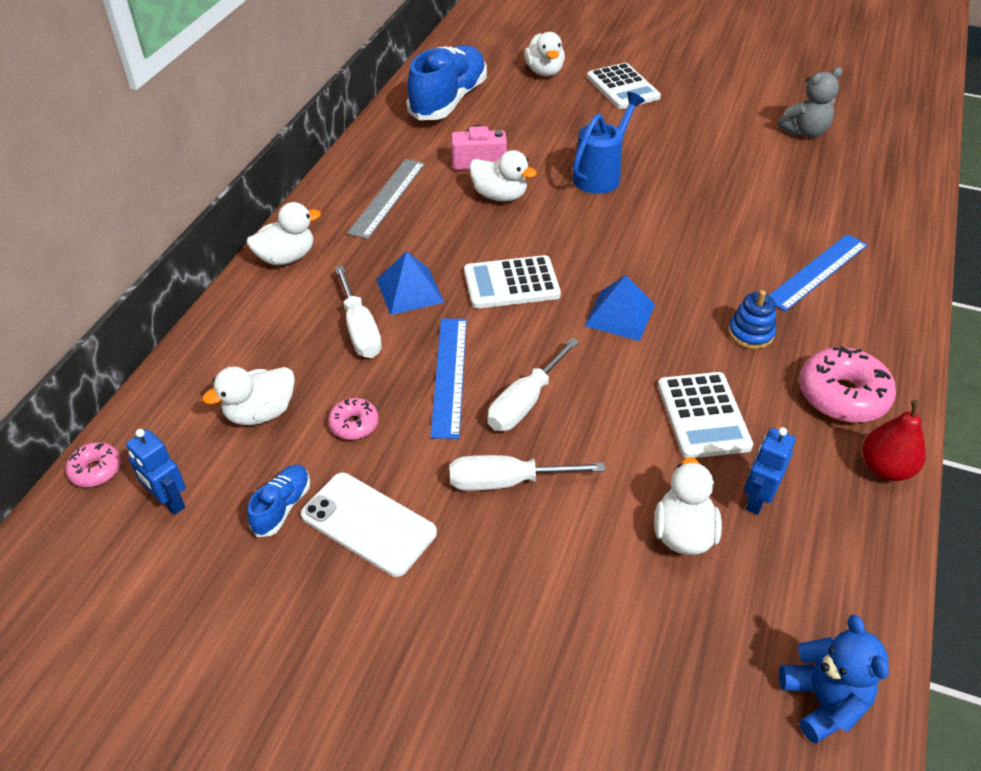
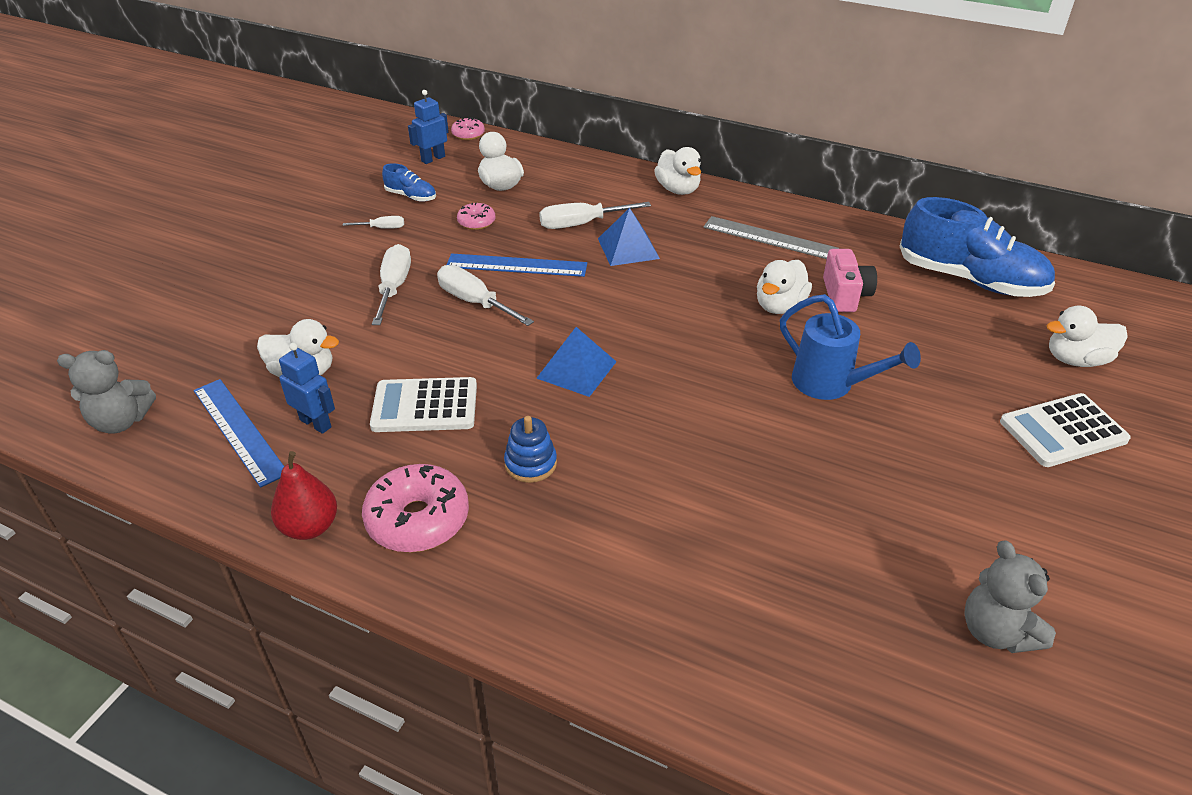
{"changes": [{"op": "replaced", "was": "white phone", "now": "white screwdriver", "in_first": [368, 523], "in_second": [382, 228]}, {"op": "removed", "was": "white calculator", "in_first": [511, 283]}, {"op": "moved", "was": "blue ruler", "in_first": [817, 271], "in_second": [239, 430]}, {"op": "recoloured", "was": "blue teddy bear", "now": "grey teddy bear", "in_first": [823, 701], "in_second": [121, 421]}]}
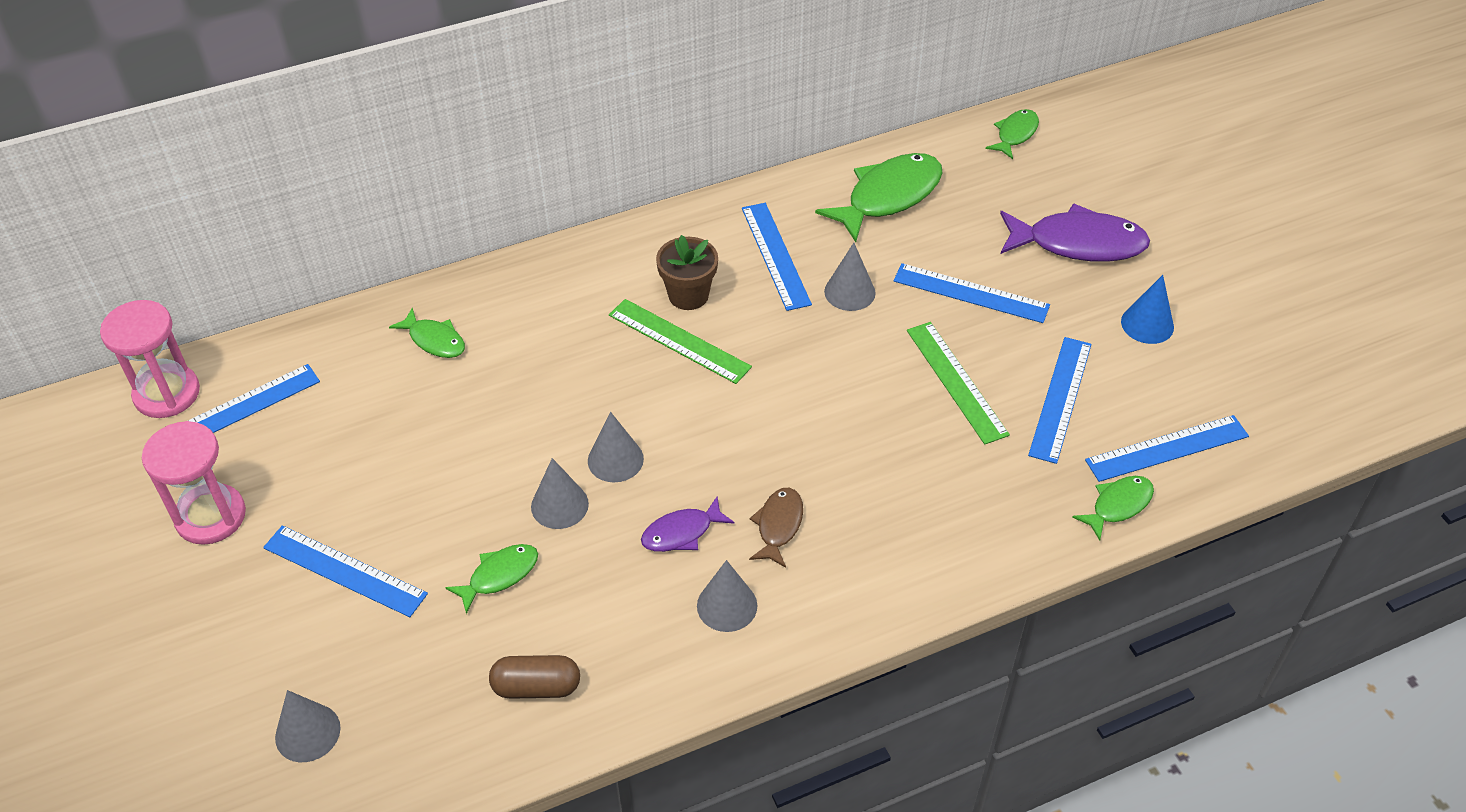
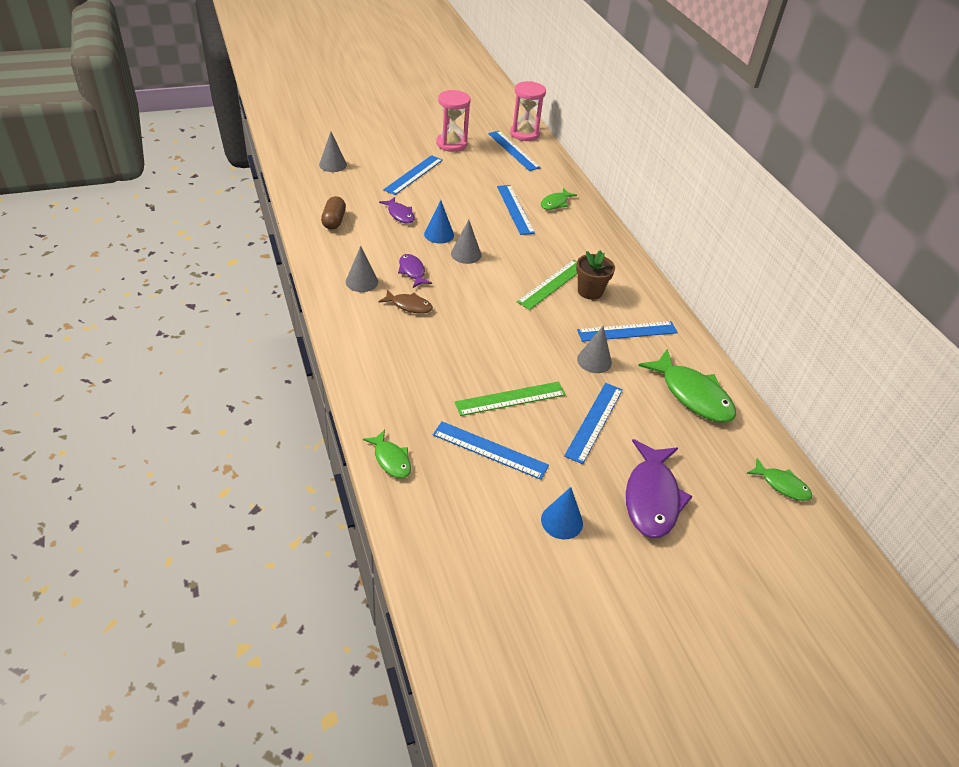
{"changes": [{"op": "recoloured", "was": "green fish", "now": "purple fish", "in_first": [499, 575], "in_second": [400, 214]}, {"op": "recoloured", "was": "grey cone", "now": "blue cone", "in_first": [559, 505], "in_second": [439, 234]}, {"op": "moved", "was": "blue ruler", "in_first": [1167, 448], "in_second": [515, 209]}]}
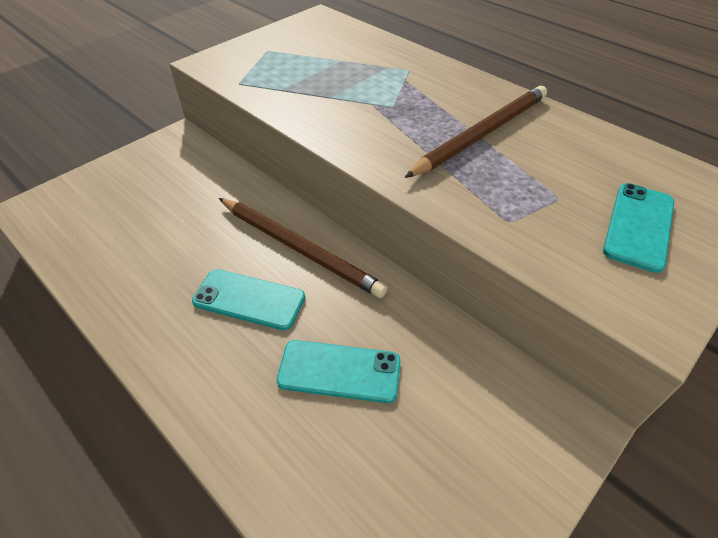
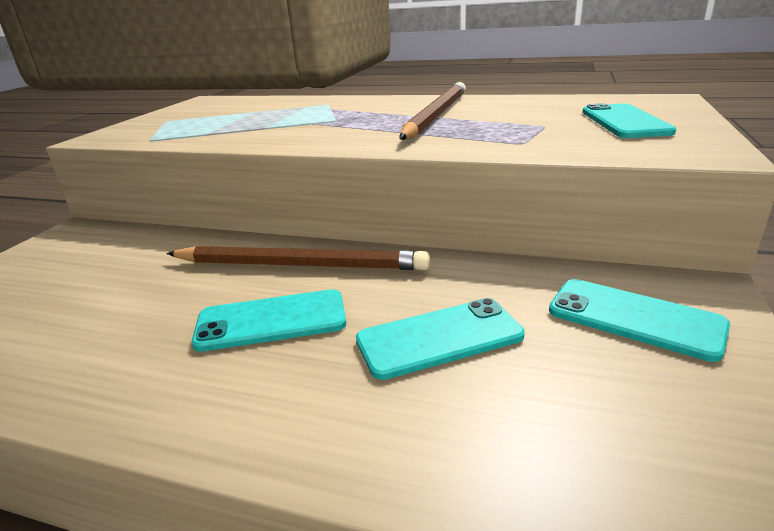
{"changes": [{"op": "added", "now": "turquoise phone", "in_second": [634, 318]}]}
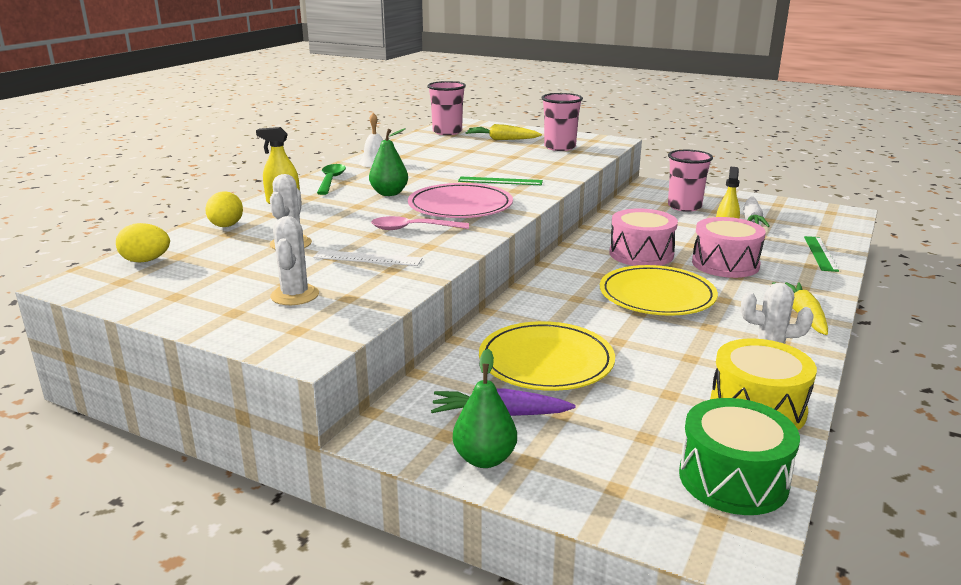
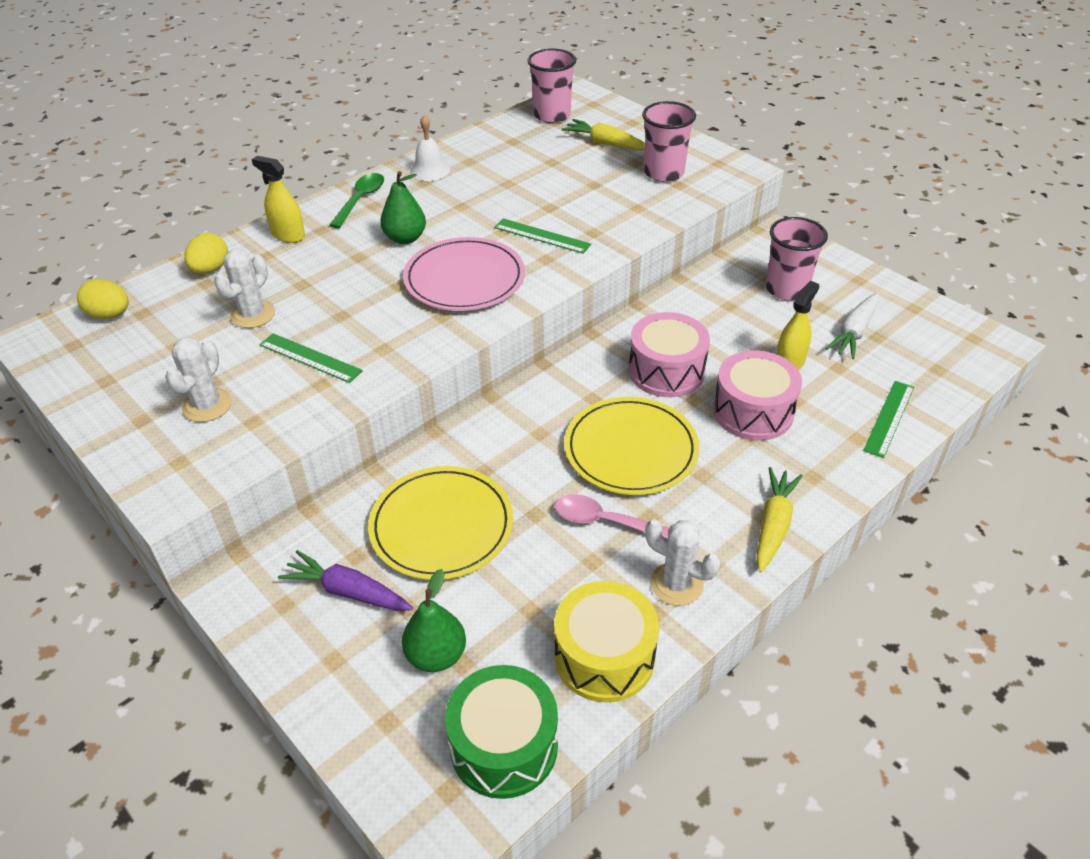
{"changes": [{"op": "recoloured", "was": "white ruler", "now": "green ruler", "in_first": [367, 258], "in_second": [310, 358]}, {"op": "moved", "was": "pink spoon", "in_first": [413, 229], "in_second": [605, 521]}, {"op": "moved", "was": "green pear", "in_first": [485, 459], "in_second": [436, 655]}]}
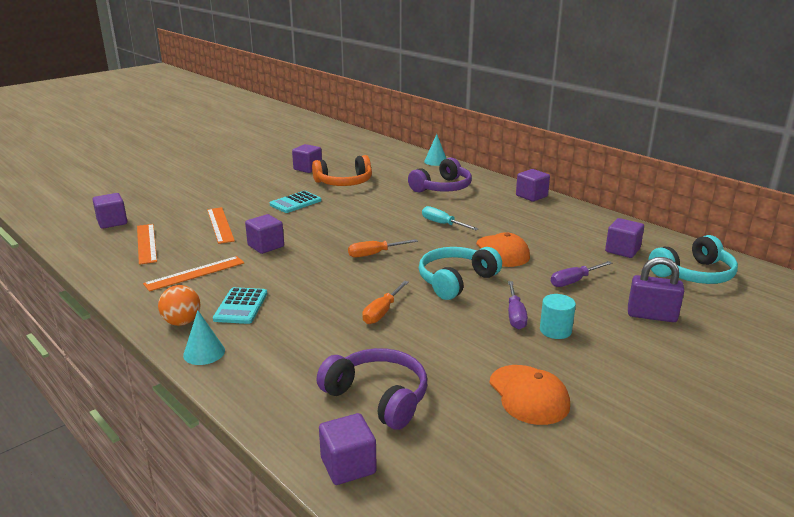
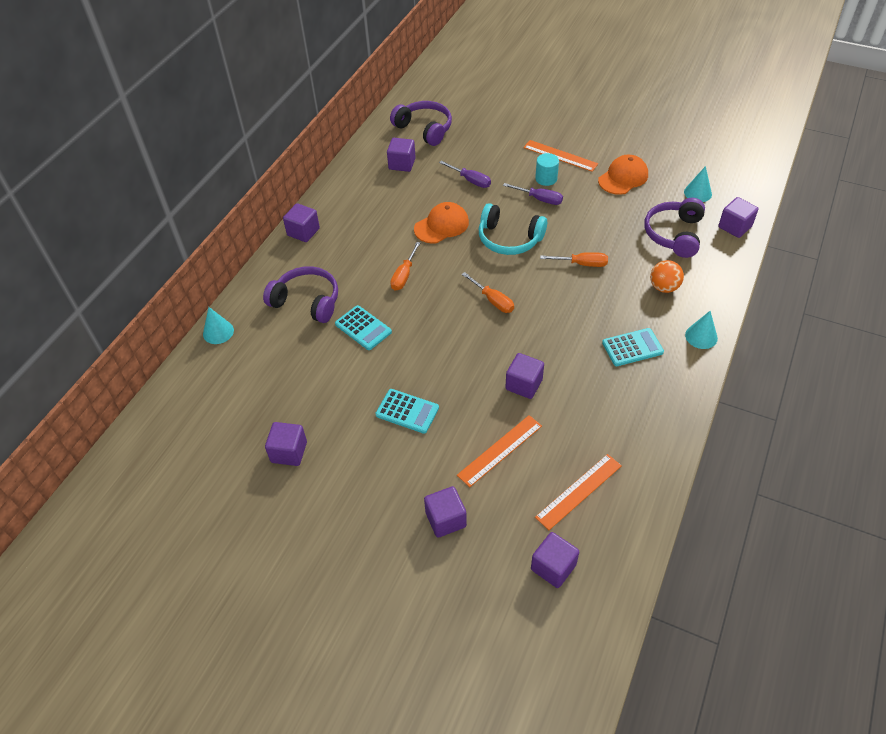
{"changes": [{"op": "moved", "was": "orange ruler", "in_first": [195, 273], "in_second": [560, 155]}, {"op": "moved", "was": "orange ball", "in_first": [182, 322], "in_second": [663, 287]}, {"op": "removed", "was": "orange headphones", "in_first": [344, 182]}, {"op": "recoloured", "was": "turquoise screwdriver", "now": "orange screwdriver", "in_first": [442, 224], "in_second": [404, 275]}, {"op": "turned", "was": "purple screwdriver", "in_first": [515, 315], "in_second": [539, 199], "clockwise": 45}, {"op": "removed", "was": "purple padlock", "in_first": [651, 316]}, {"op": "recoloured", "was": "turquoise headphones", "now": "purple headphones", "in_first": [694, 274], "in_second": [424, 129]}, {"op": "added", "now": "turquoise calculator", "in_second": [363, 328]}, {"op": "added", "now": "purple cube", "in_second": [445, 519]}, {"op": "added", "now": "turquoise cone", "in_second": [697, 193]}]}
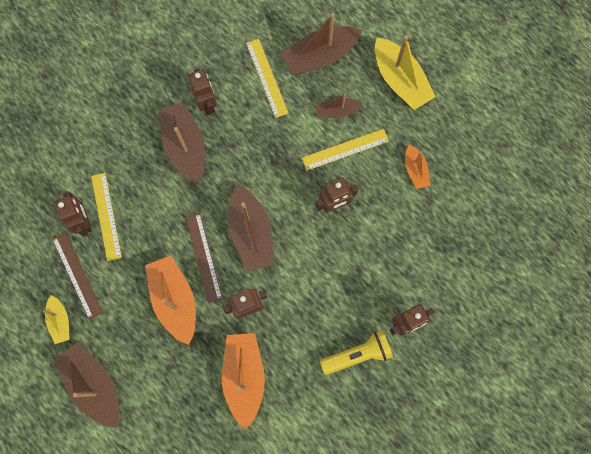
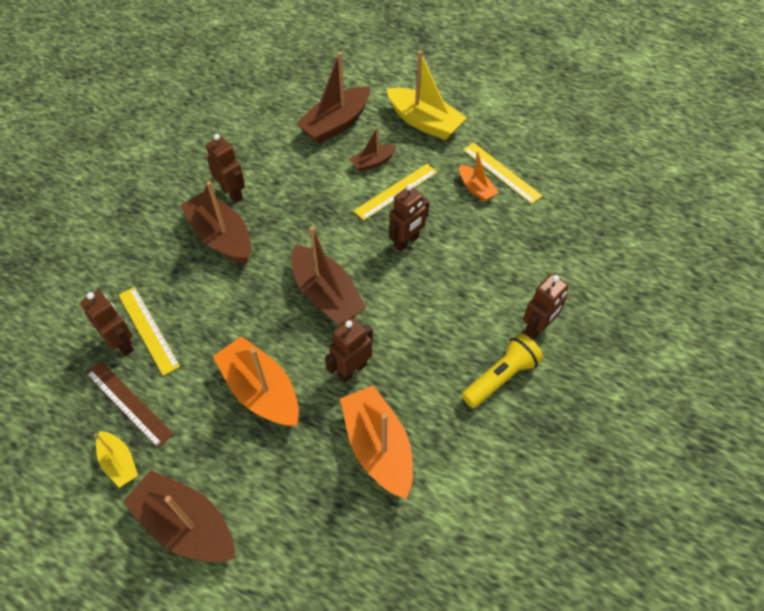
{"changes": [{"op": "removed", "was": "brown ruler", "in_first": [204, 257]}, {"op": "moved", "was": "yellow ruler", "in_first": [266, 78], "in_second": [501, 172]}]}
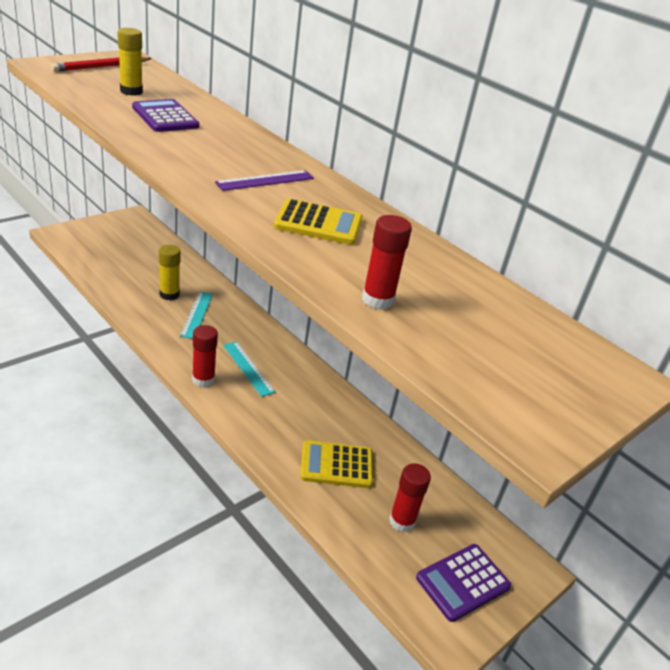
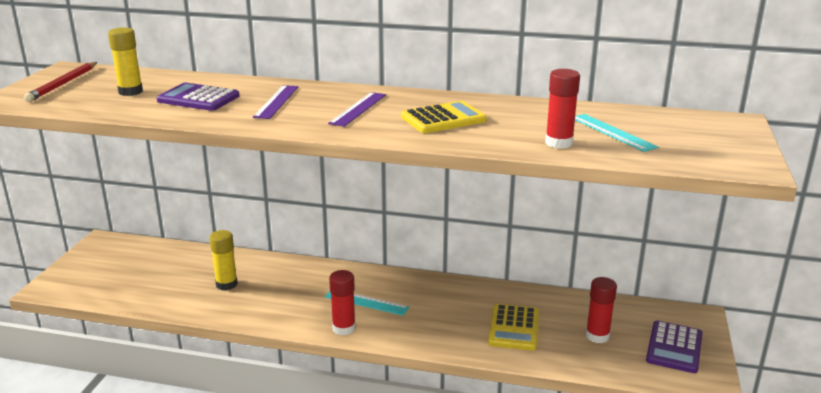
{"changes": [{"op": "moved", "was": "turquoise ruler", "in_first": [196, 314], "in_second": [612, 132]}, {"op": "turned", "was": "yellow calculator", "in_first": [336, 465], "in_second": [514, 328], "clockwise": -45}, {"op": "added", "now": "purple ruler", "in_second": [276, 101]}]}
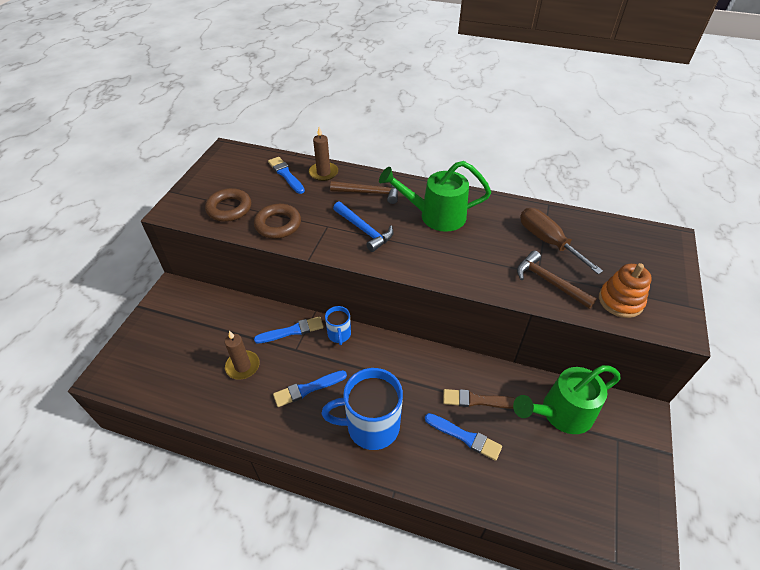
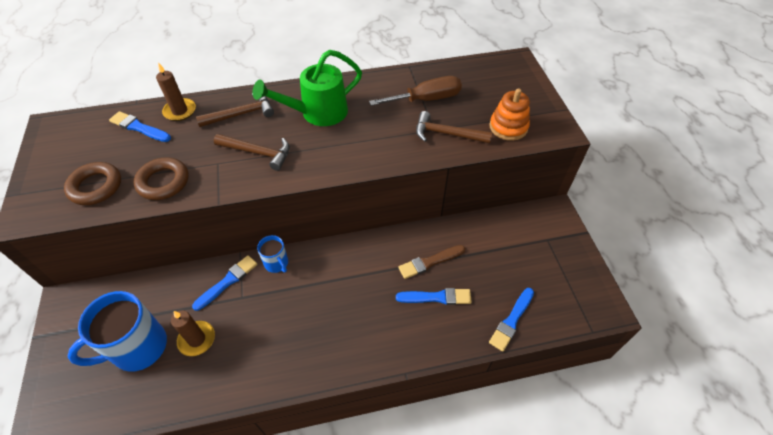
{"changes": [{"op": "moved", "was": "blue brush", "in_first": [308, 389], "in_second": [512, 320]}, {"op": "moved", "was": "blue mug", "in_first": [371, 426], "in_second": [138, 348]}, {"op": "recoloured", "was": "blue hammer", "now": "brown hammer", "in_first": [364, 230], "in_second": [257, 153]}, {"op": "removed", "was": "green watering can", "in_first": [560, 413]}, {"op": "turned", "was": "brown screwdriver", "in_first": [547, 241], "in_second": [426, 99], "clockwise": 135}]}
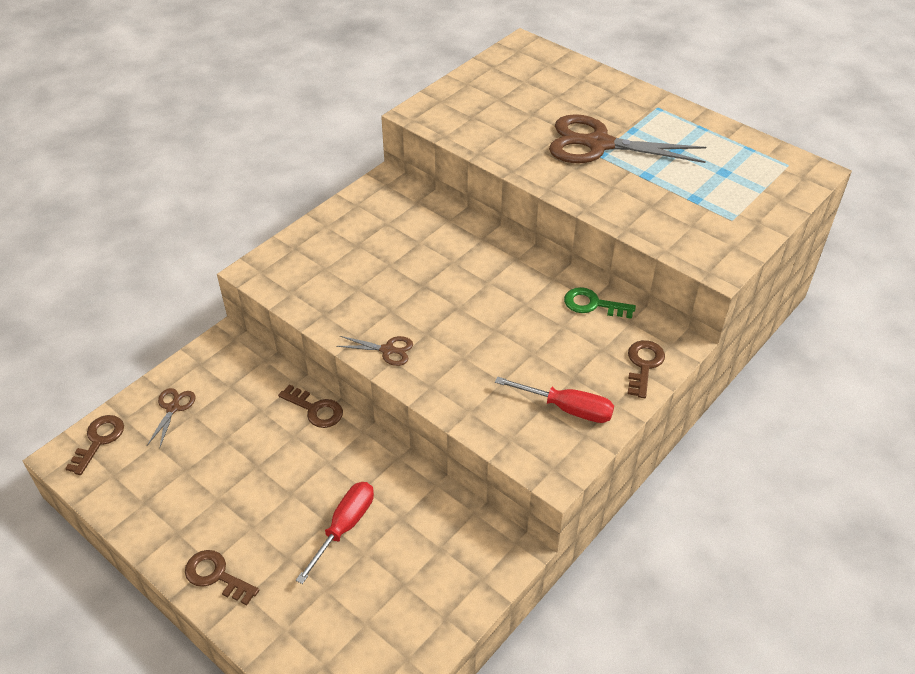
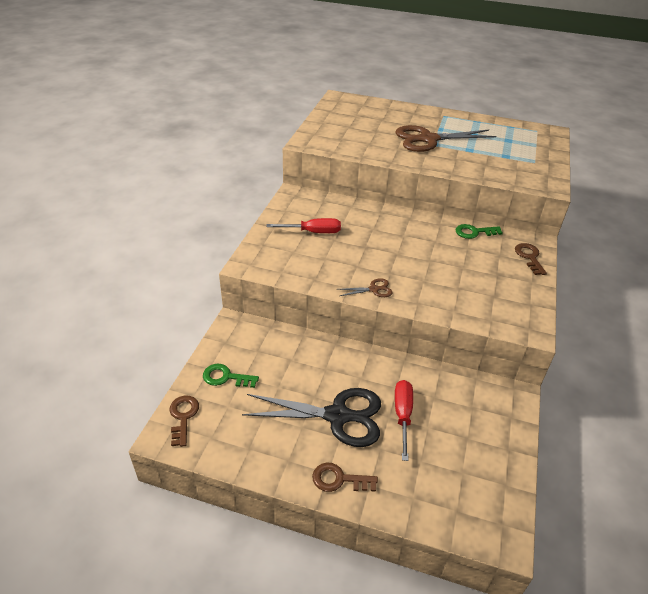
{"changes": [{"op": "replaced", "was": "brown scissors", "now": "green key", "in_first": [173, 408], "in_second": [225, 377]}, {"op": "removed", "was": "brown key", "in_first": [315, 409]}, {"op": "moved", "was": "red screwdriver", "in_first": [568, 409], "in_second": [313, 232]}, {"op": "added", "now": "black scissors", "in_second": [337, 416]}]}
